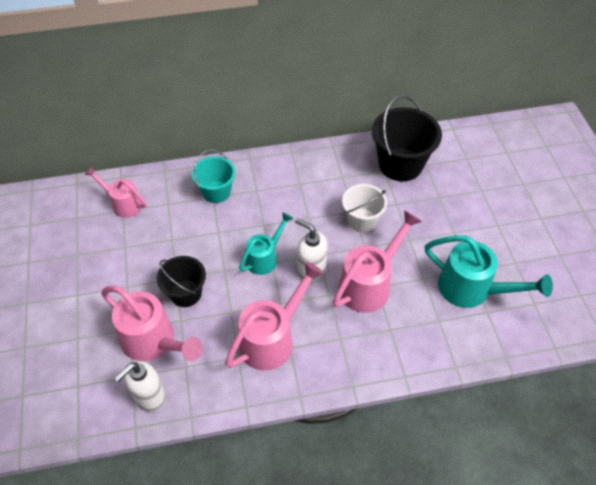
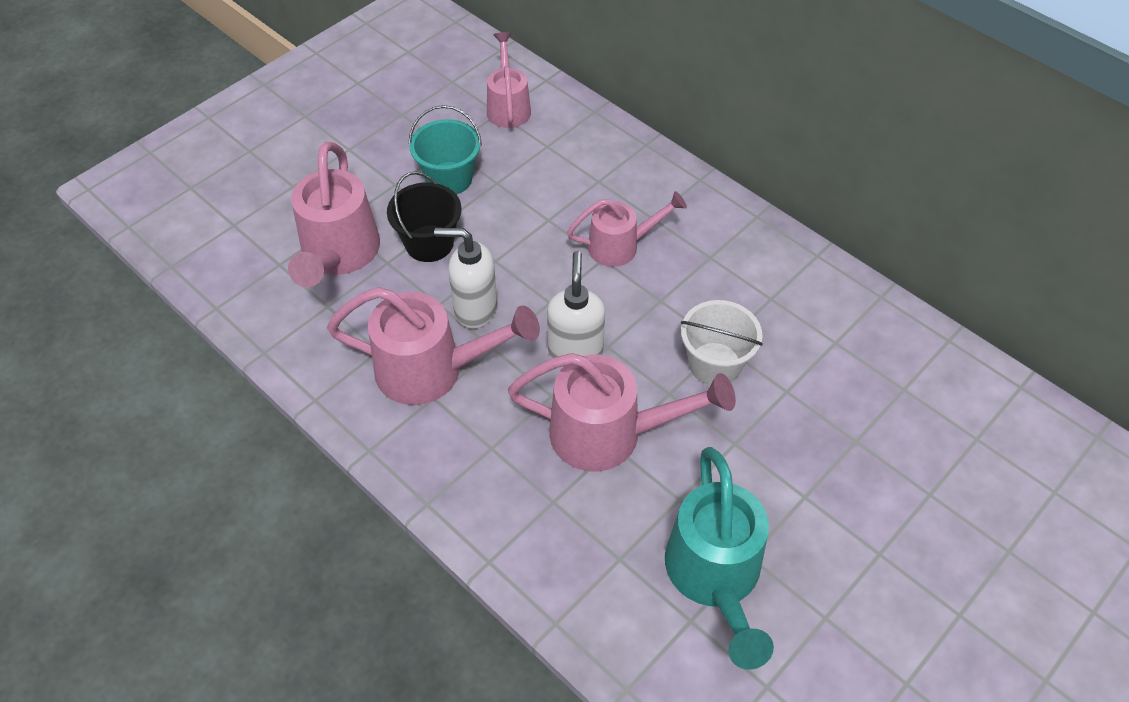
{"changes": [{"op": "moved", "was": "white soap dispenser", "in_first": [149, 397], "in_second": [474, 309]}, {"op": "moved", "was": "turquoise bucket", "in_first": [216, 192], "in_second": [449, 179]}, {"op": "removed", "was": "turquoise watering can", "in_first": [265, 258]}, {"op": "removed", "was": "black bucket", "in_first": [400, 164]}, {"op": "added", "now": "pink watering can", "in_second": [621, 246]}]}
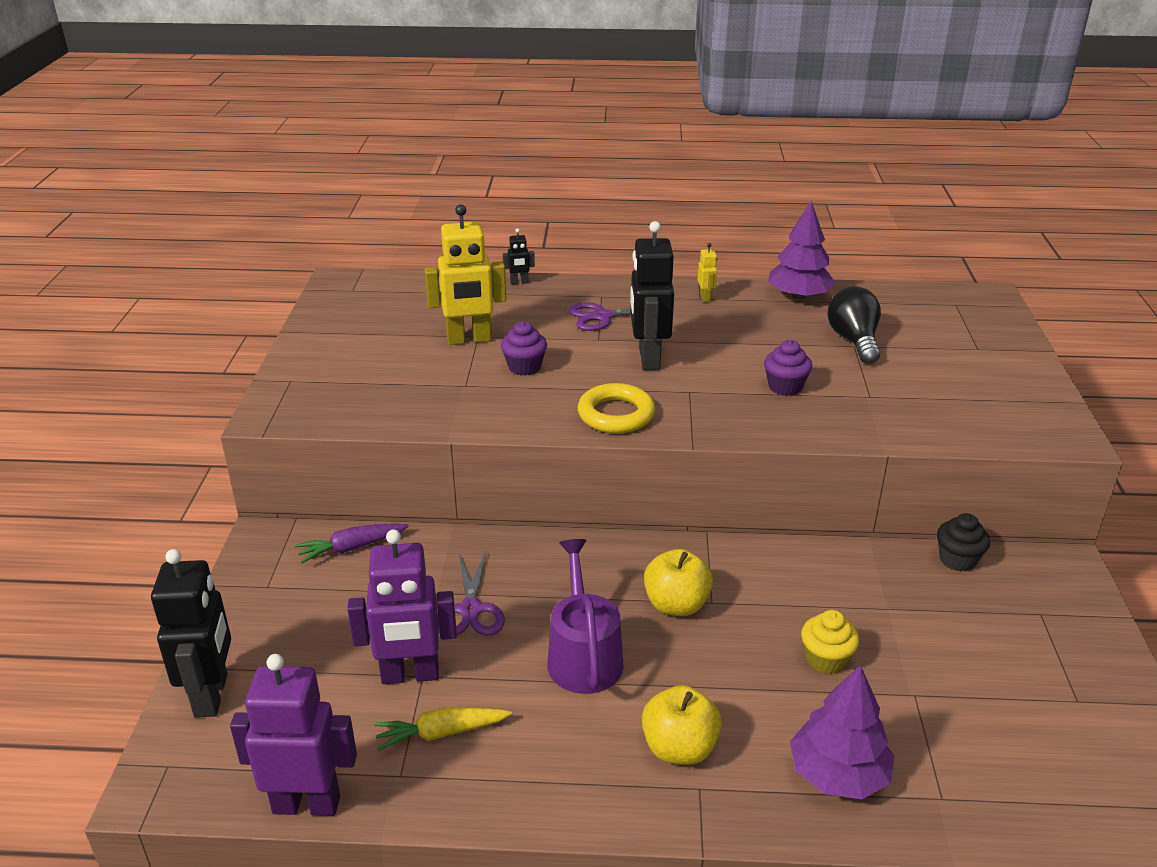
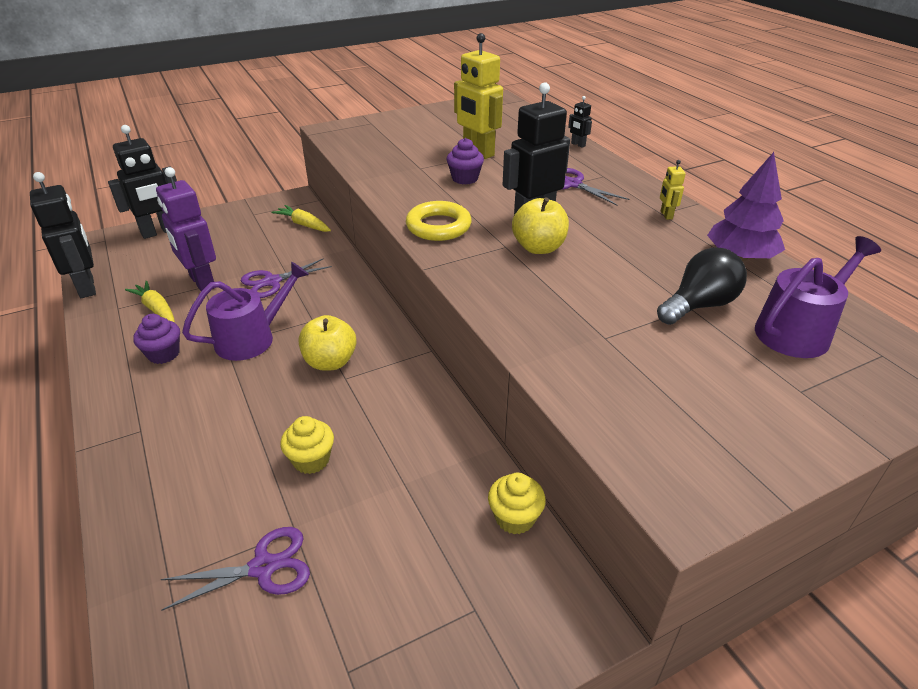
{"changes": [{"op": "recoloured", "was": "purple robot", "now": "black robot", "in_first": [307, 804], "in_second": [87, 287]}, {"op": "recoloured", "was": "purple carrot", "now": "yellow carrot", "in_first": [351, 548], "in_second": [303, 225]}, {"op": "moved", "was": "yellow apple", "in_first": [679, 748], "in_second": [538, 248]}, {"op": "turned", "was": "yellow robot", "in_first": [705, 298], "in_second": [666, 215], "clockwise": 120}, {"op": "moved", "was": "purple cupcake", "in_first": [785, 387], "in_second": [164, 354]}, {"op": "removed", "was": "purple tree", "in_first": [838, 774]}, {"op": "recoloured", "was": "black cupcake", "now": "yellow cupcake", "in_first": [957, 560], "in_second": [515, 518]}, {"op": "added", "now": "purple scissors", "in_second": [263, 567]}, {"op": "added", "now": "purple watering can", "in_second": [798, 331]}]}
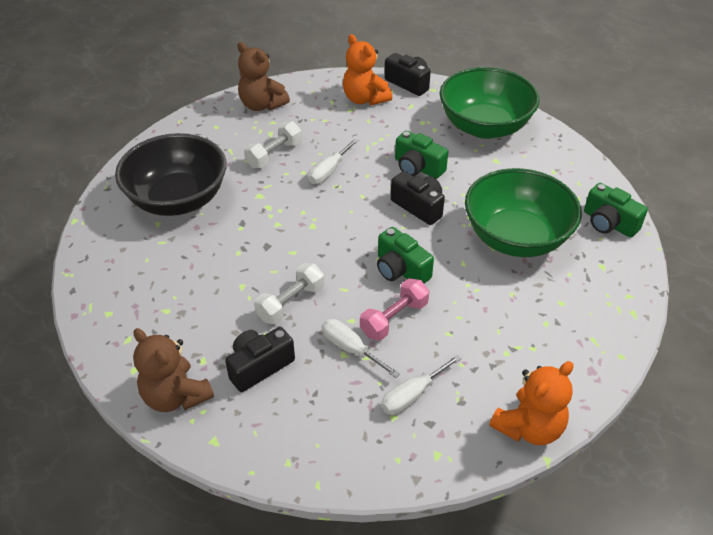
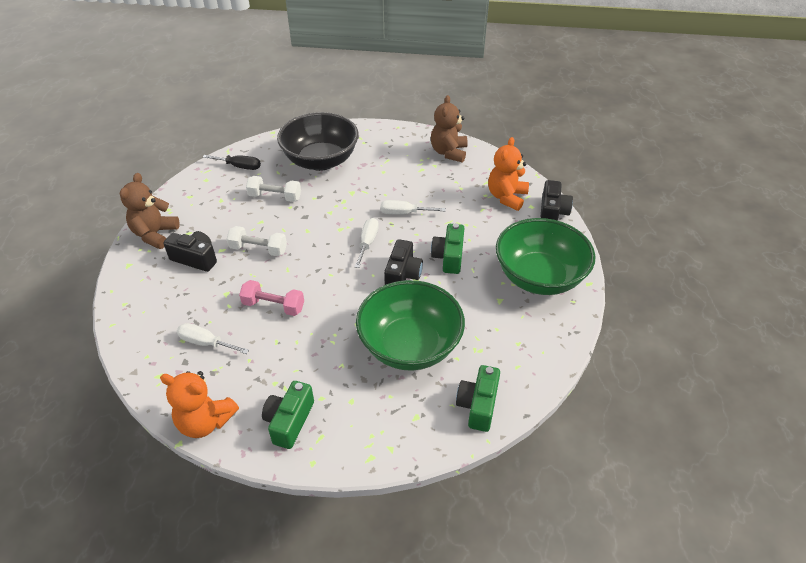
{"changes": [{"op": "moved", "was": "white dumbbell", "in_first": [274, 155], "in_second": [275, 197]}, {"op": "moved", "was": "white screwdriver", "in_first": [351, 349], "in_second": [367, 243]}, {"op": "moved", "was": "green camera", "in_first": [401, 270], "in_second": [289, 421]}, {"op": "added", "now": "black screwdriver", "in_second": [239, 167]}]}
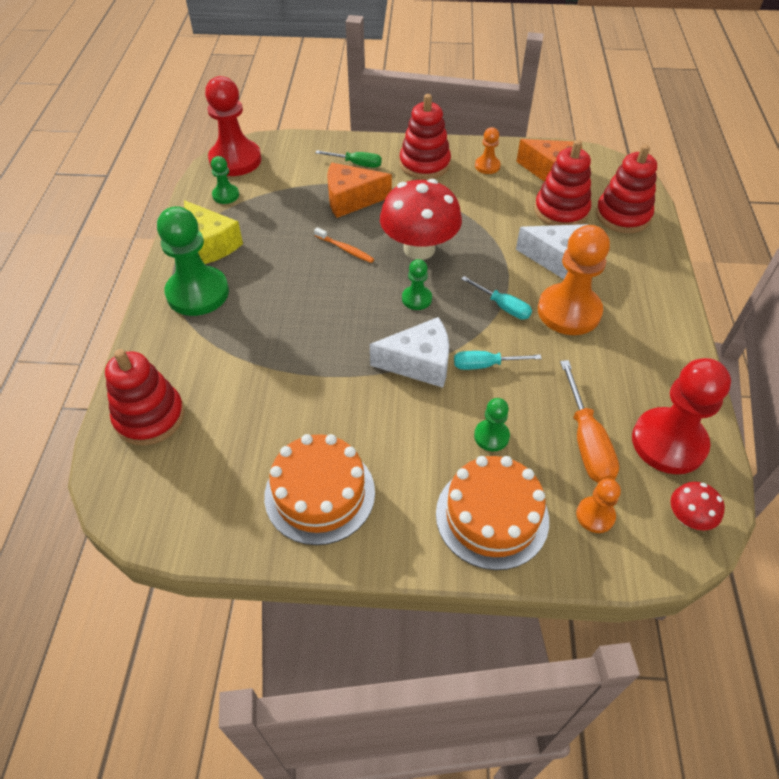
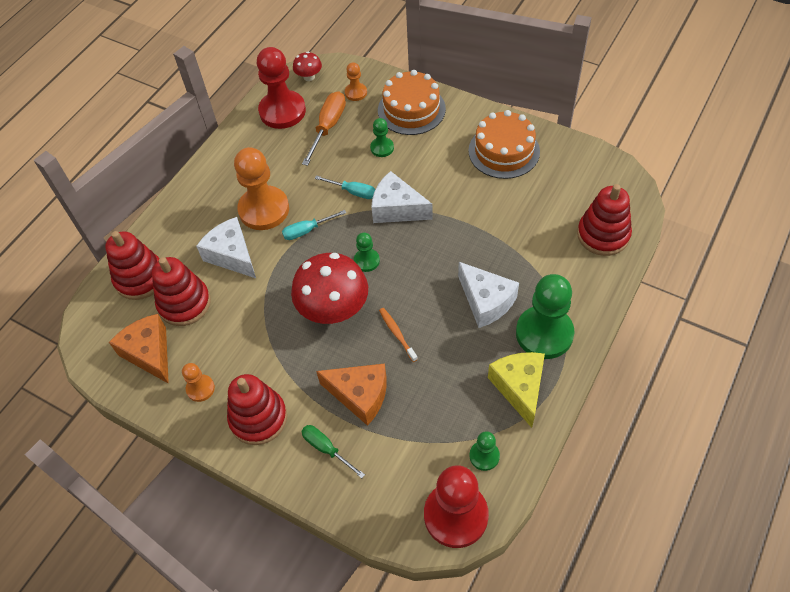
{"changes": [{"op": "turned", "was": "turquoise screwdriver", "in_first": [503, 306], "in_second": [307, 230], "clockwise": -90}, {"op": "added", "now": "white cheese", "in_second": [486, 301]}]}
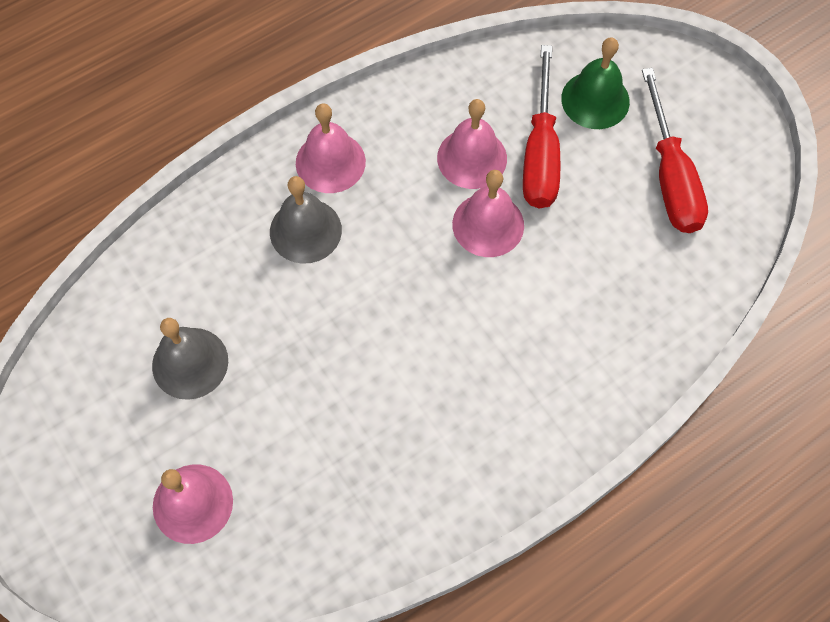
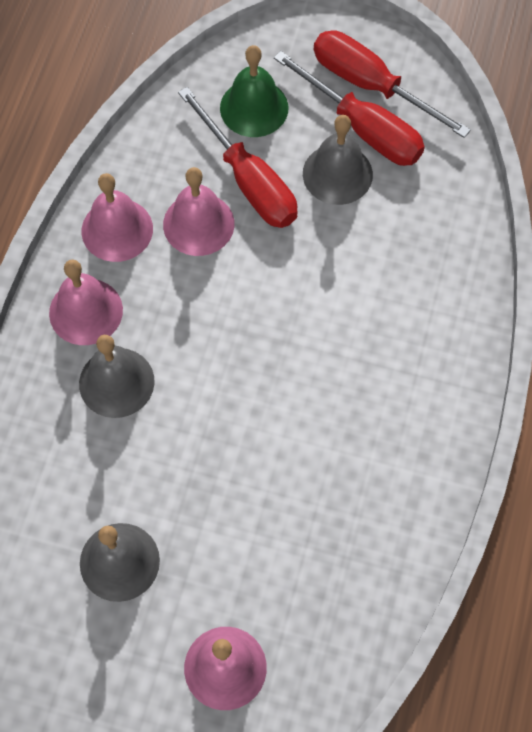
{"changes": [{"op": "moved", "was": "pink bell", "in_first": [488, 224], "in_second": [117, 229]}, {"op": "added", "now": "grey bell", "in_second": [337, 174]}, {"op": "added", "now": "red screwdriver", "in_second": [371, 85]}]}
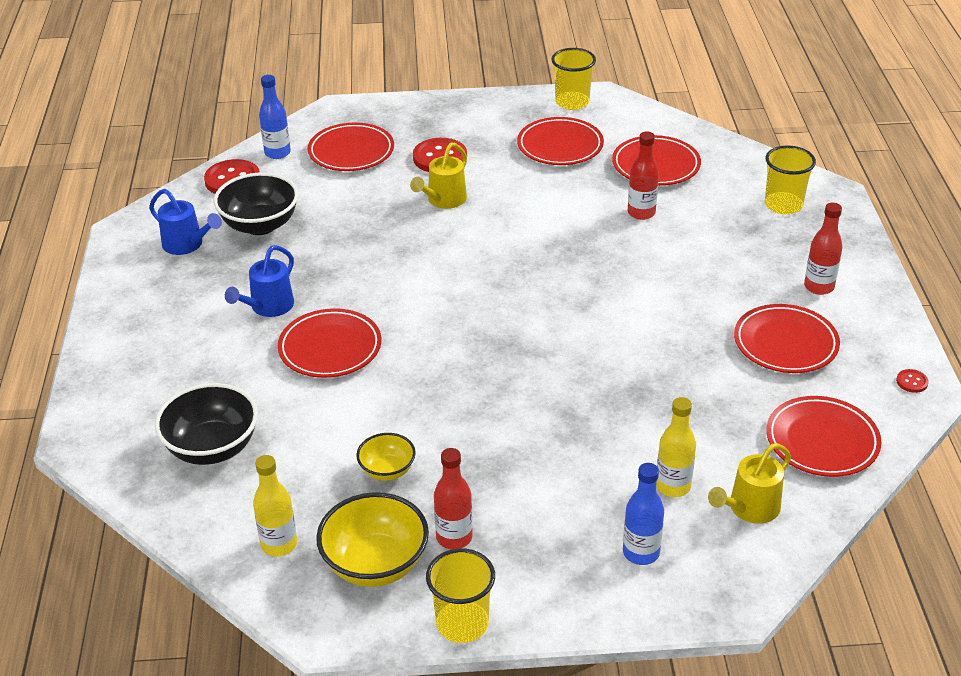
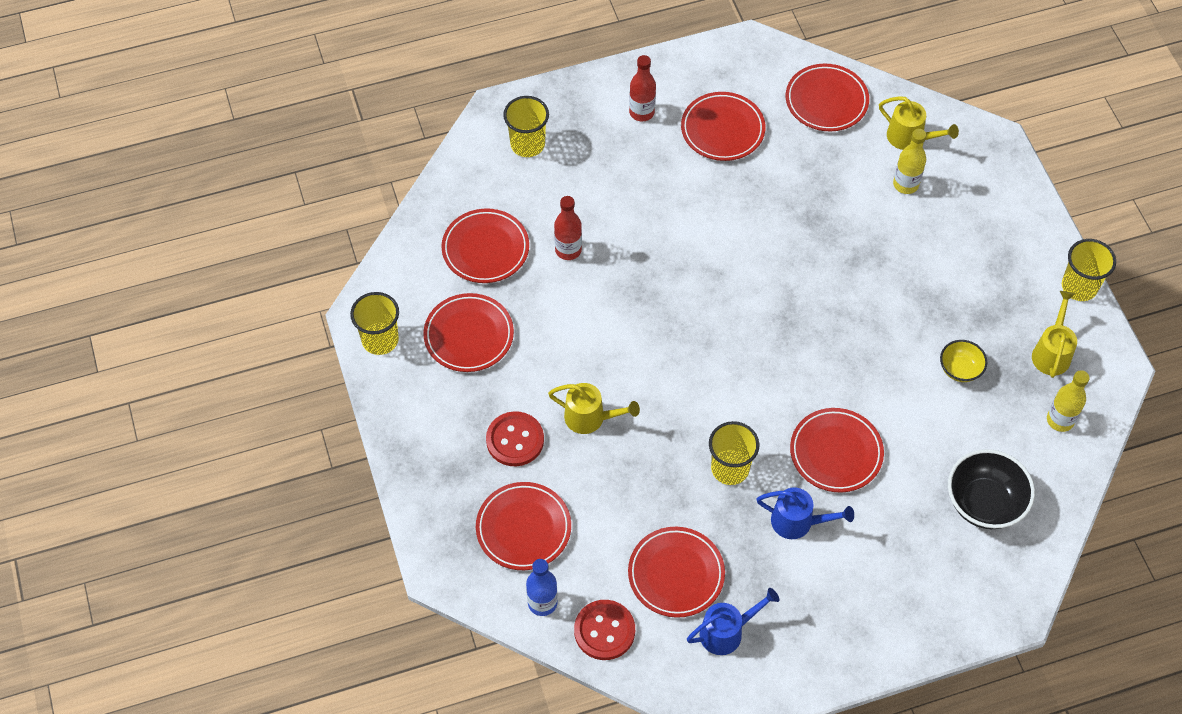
{"changes": [{"op": "turned", "was": "blue watering can", "in_first": [187, 245], "in_second": [727, 631], "clockwise": 45}, {"op": "replaced", "was": "black bowl", "now": "red plate", "in_first": [260, 225], "in_second": [676, 574]}, {"op": "replaced", "was": "yellow bowl", "now": "yellow watering can", "in_first": [375, 564], "in_second": [1051, 352]}, {"op": "removed", "was": "red bottle", "in_first": [454, 537]}, {"op": "removed", "was": "blue bottle", "in_first": [641, 553]}, {"op": "removed", "was": "red button", "in_first": [912, 382]}, {"op": "added", "now": "yellow cup", "in_second": [730, 468]}]}
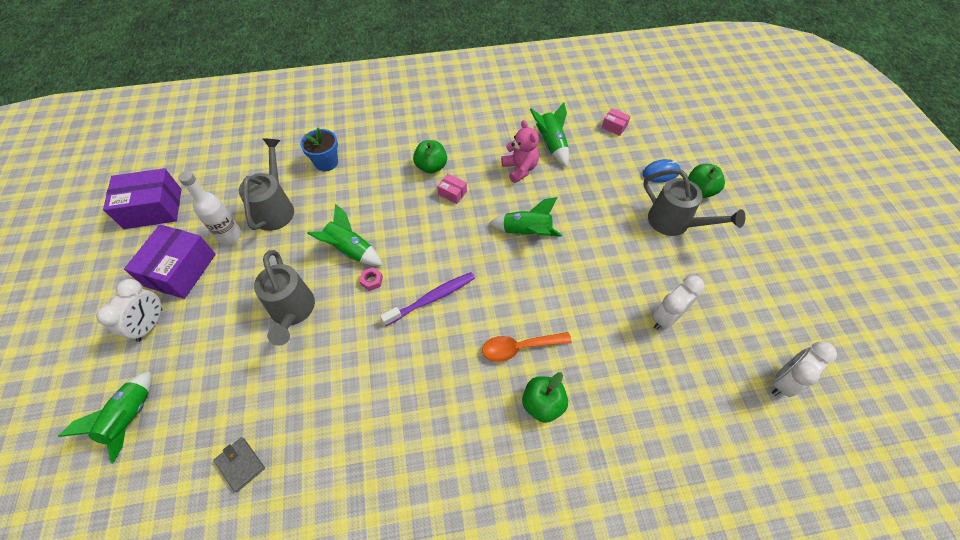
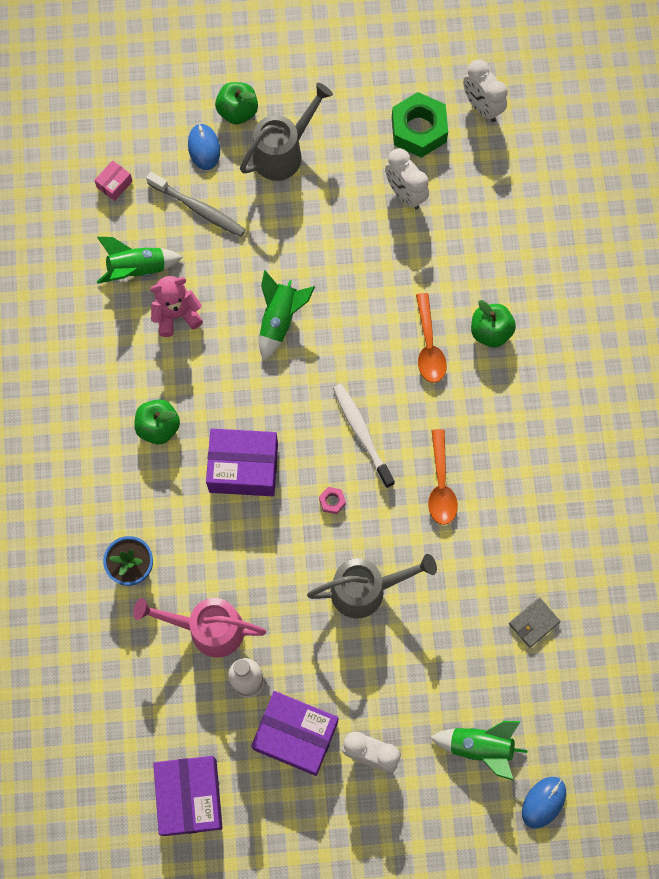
{"changes": [{"op": "recoloured", "was": "grey watering can", "now": "pink watering can", "in_first": [275, 208], "in_second": [208, 629]}, {"op": "removed", "was": "green rocket", "in_first": [350, 250]}, {"op": "recoloured", "was": "purple toothbrush", "now": "white toothbrush", "in_first": [431, 298], "in_second": [361, 434]}, {"op": "removed", "was": "pink box", "in_first": [452, 193]}, {"op": "added", "now": "grey toothbrush", "in_second": [198, 209]}, {"op": "added", "now": "purple box", "in_second": [243, 468]}, {"op": "added", "now": "green nut", "in_second": [418, 130]}, {"op": "added", "now": "orange spoon", "in_second": [441, 485]}, {"op": "added", "now": "blue mouse", "in_second": [543, 802]}]}
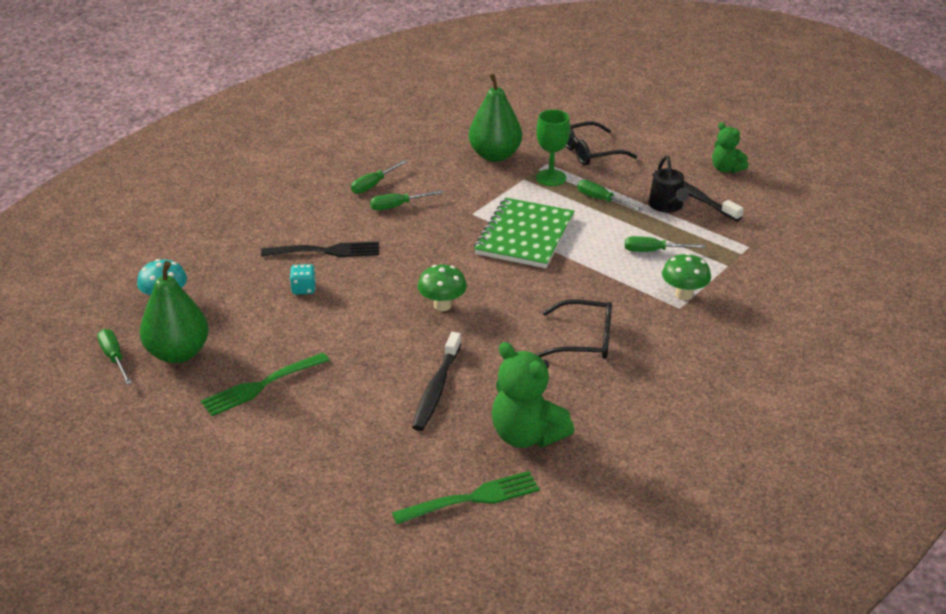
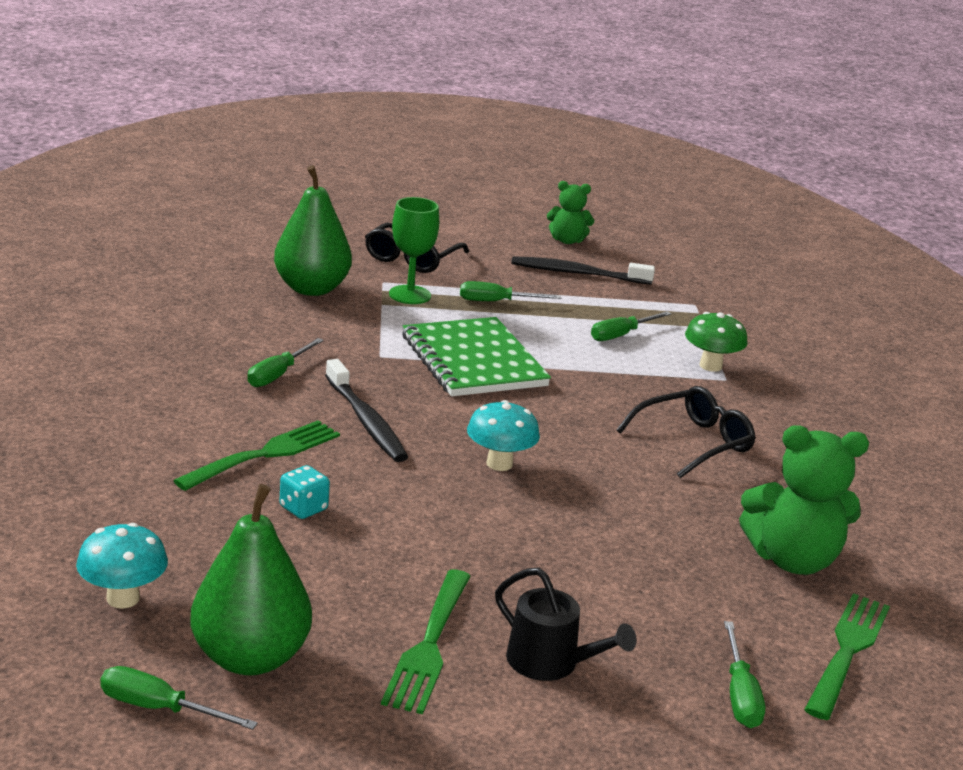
{"changes": [{"op": "recoloured", "was": "black fork", "now": "green fork", "in_first": [326, 251], "in_second": [265, 454]}, {"op": "moved", "was": "green screwdriver", "in_first": [373, 184], "in_second": [739, 695]}, {"op": "moved", "was": "black toothbrush", "in_first": [436, 389], "in_second": [366, 421]}, {"op": "recoloured", "was": "green mushroom", "now": "turquoise mushroom", "in_first": [442, 305], "in_second": [499, 464]}, {"op": "moved", "was": "black watering can", "in_first": [667, 206], "in_second": [550, 663]}]}
